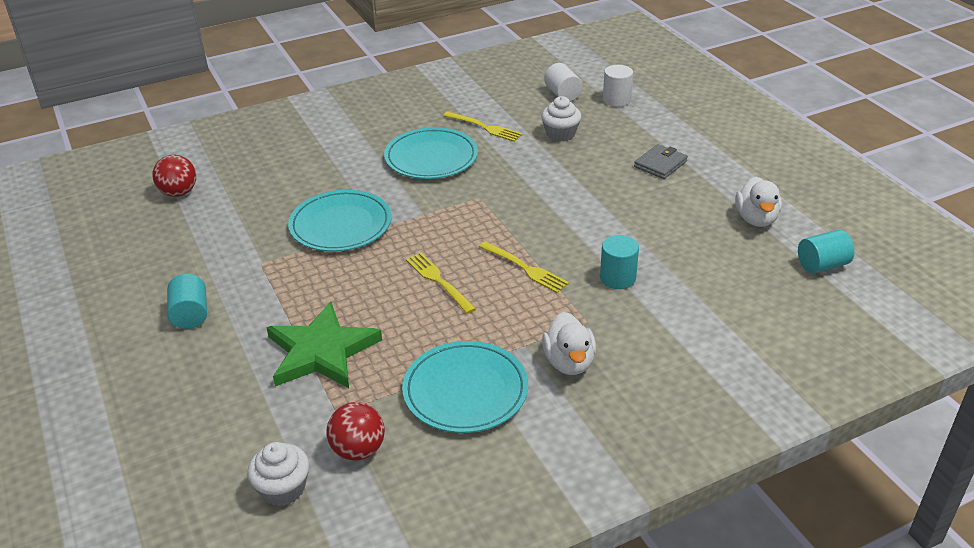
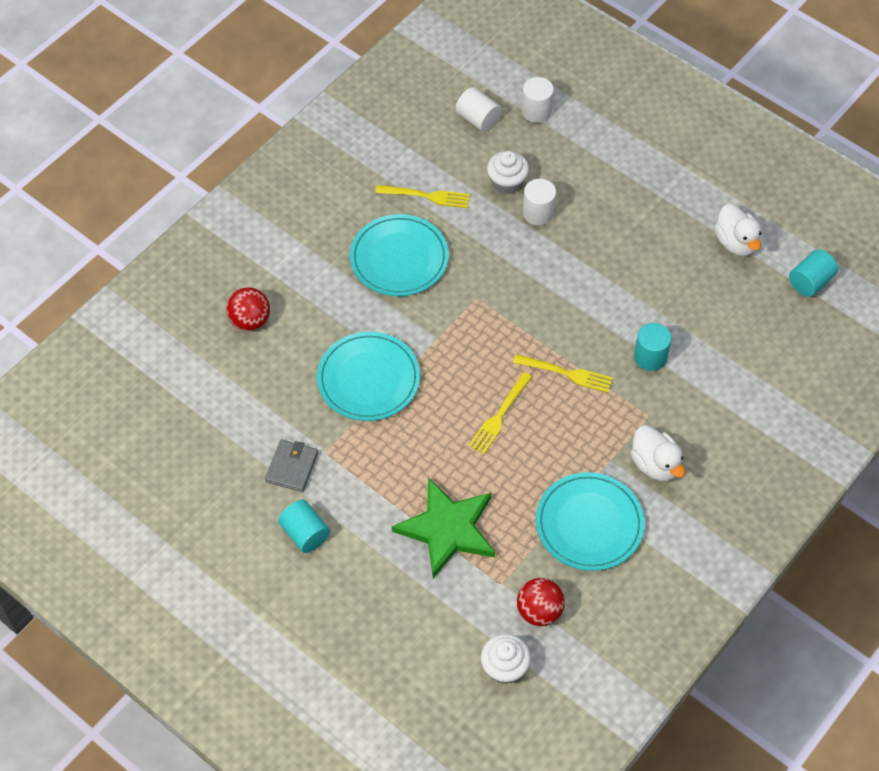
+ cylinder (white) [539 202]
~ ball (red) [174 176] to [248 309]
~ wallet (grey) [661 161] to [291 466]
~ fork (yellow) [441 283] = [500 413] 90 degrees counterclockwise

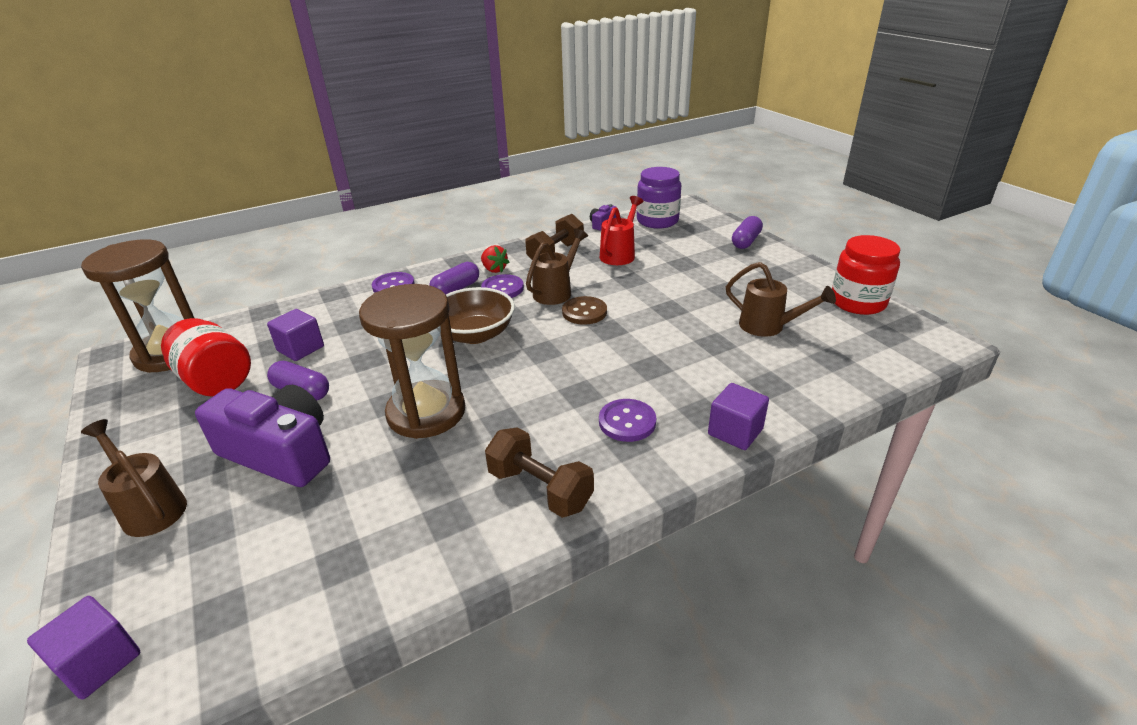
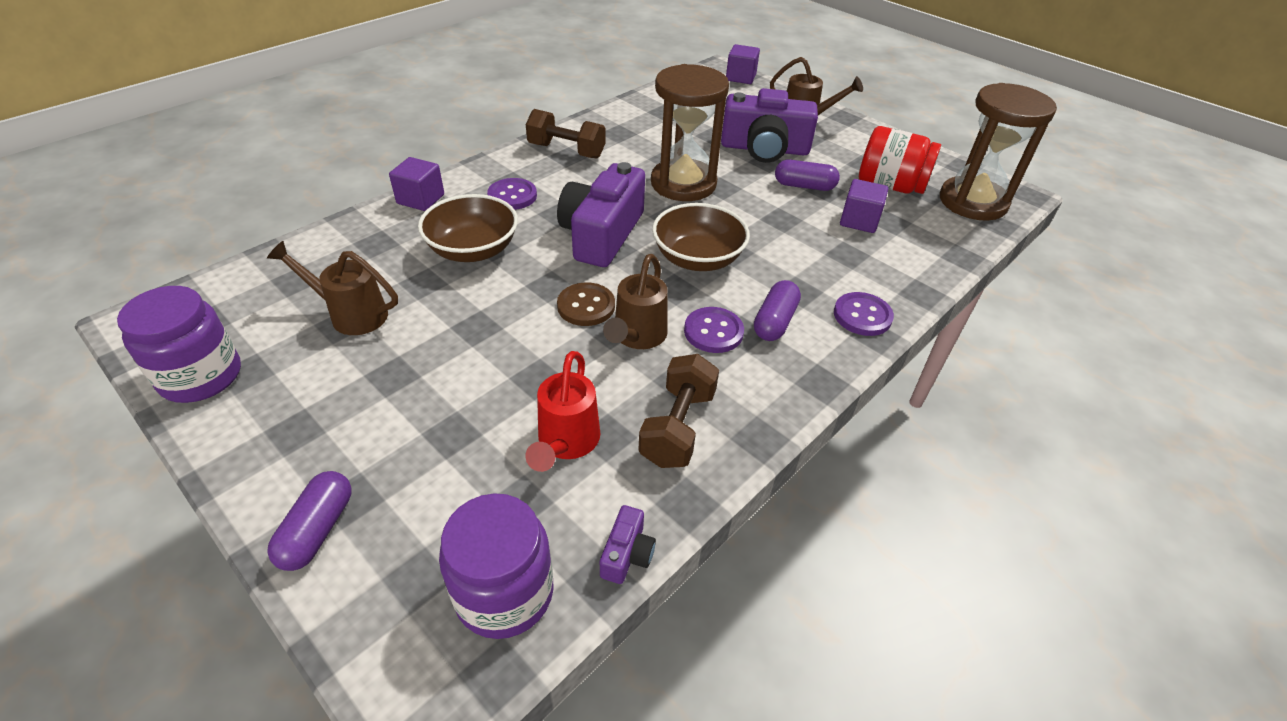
- strawberry (red) [495 259]
+ bowl (brown) [468 228]
+ camera (purple) [601 214]
~ jar (red) [866 275] to jar (purple) [179 344]

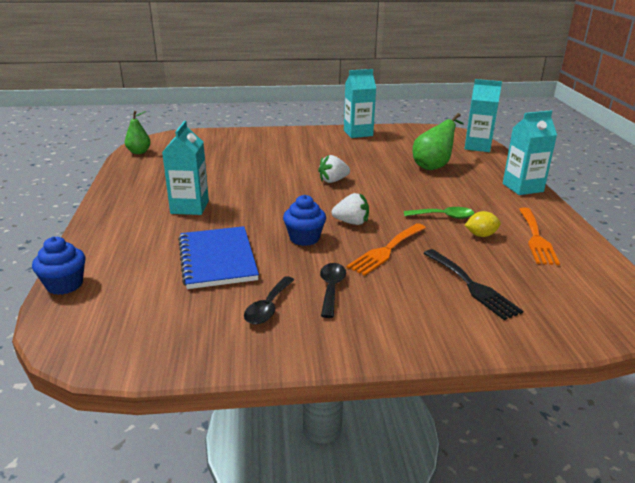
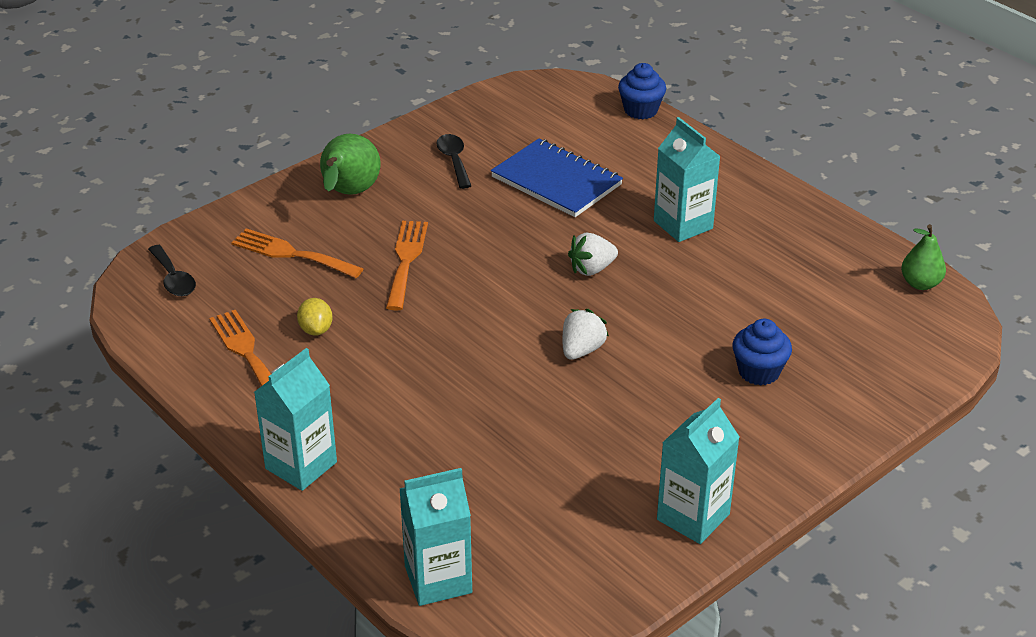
- spoon (green) [439 213]
~ cupcake (blue) [304 220] to [762 352]
~ spoon (black) [333 290] to [172 270]
~ strawberry (white) [350 209] to [593 254]
~ pear (green) [438 141] to [350 164]
~ fork (black) [473 284] to fork (orange) [297 253]
~ lemon (yellow) [483 224] = [315 317] 60 degrees counterclockwise

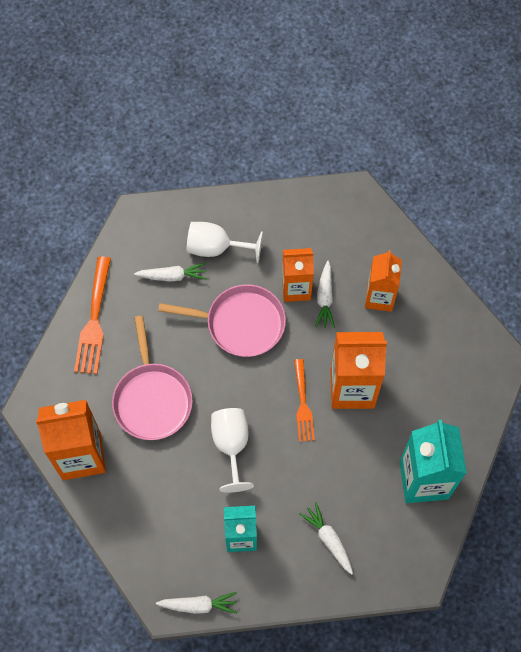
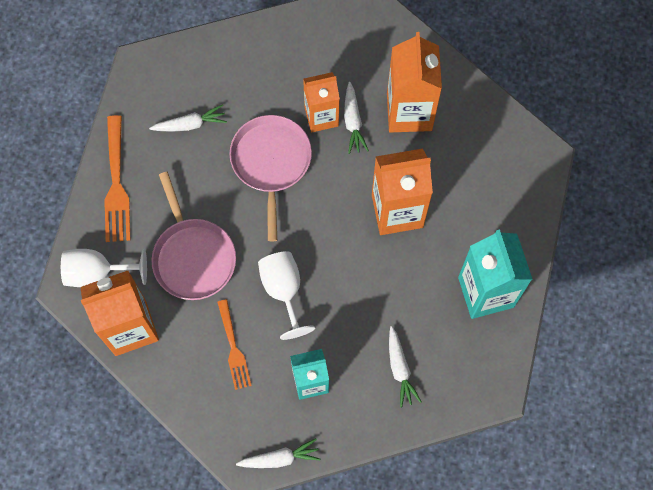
~ goblet (white) [225 242] to [104 268]
~ fork (orange) [304 400] to [234 344]
~ pan (pink) [222 320] = [270 178] 90 degrees counterclockwise
~ carrot (white) [326 538] = [405 366] 150 degrees counterclockwise
~ carton (orange) [383 281] = [414 82] x1.52

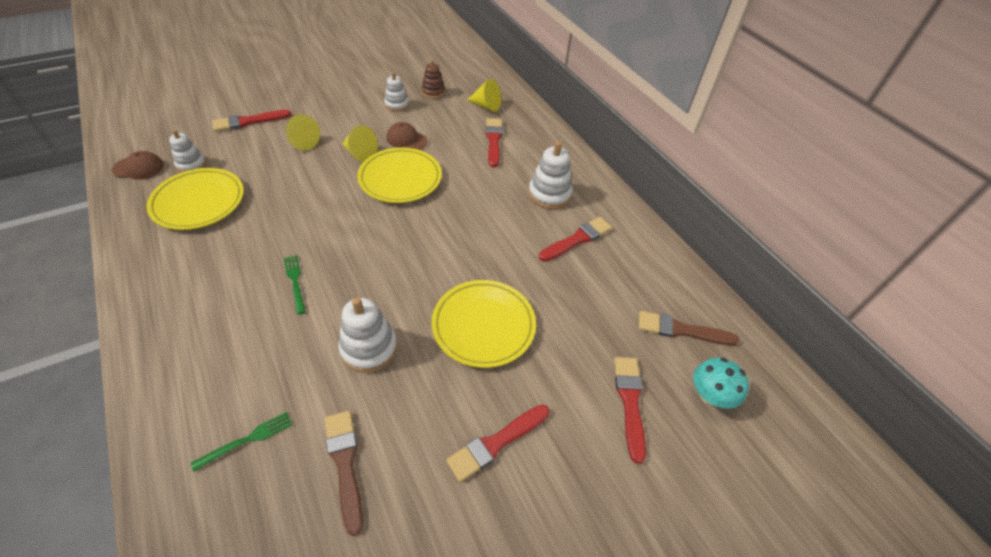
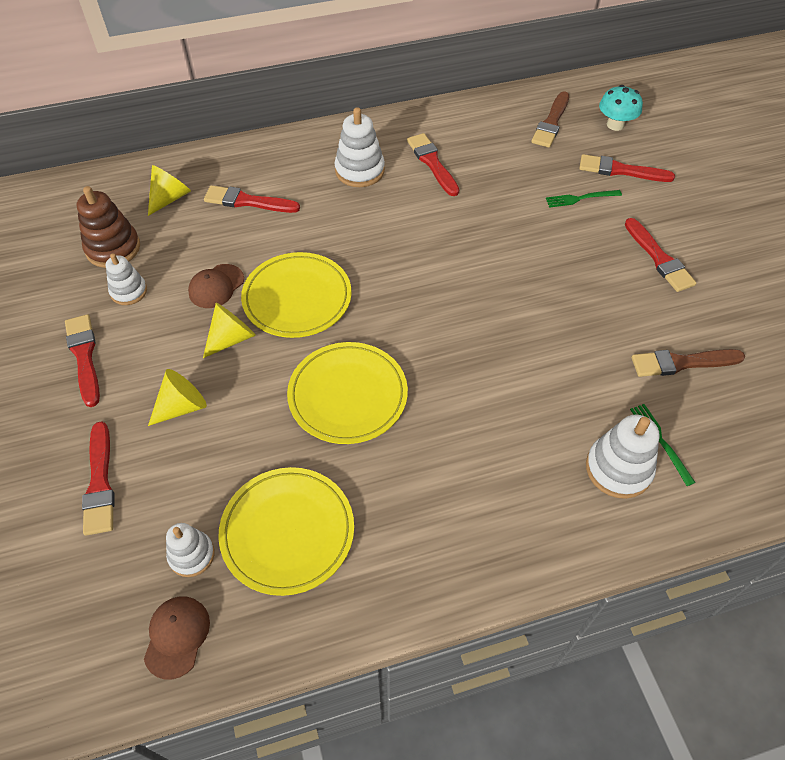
+ brush (red) [82 360]
~ fork (green) [295 285] to [584 199]
~ stacking toy (white) [367 335] to [622 457]
~ plate (yellow) [484 324] to [347 393]
~ stacking toy (brown) [433 79] = [108 227] x1.55

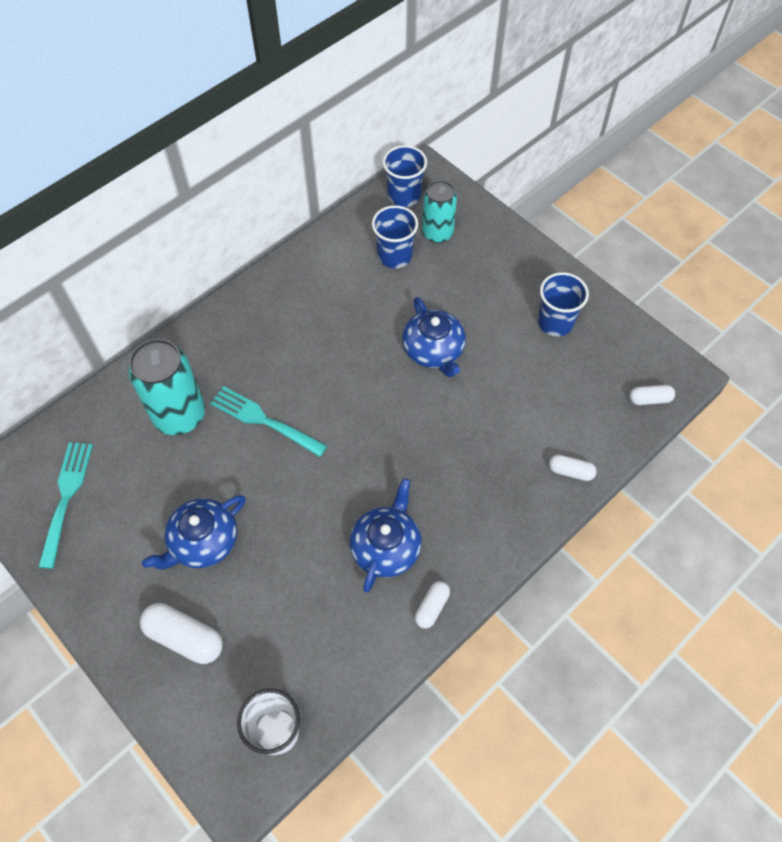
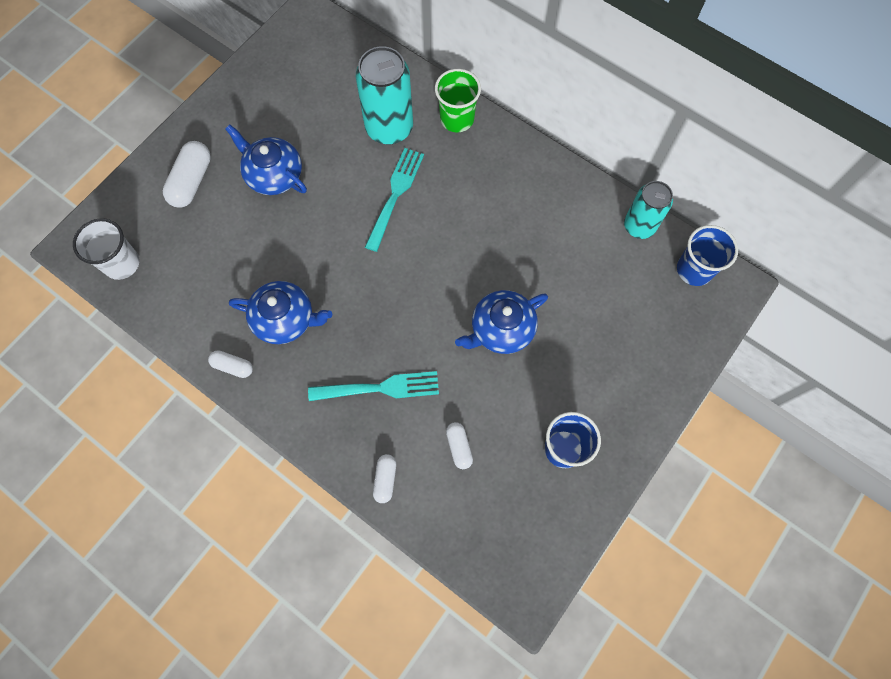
- cup (blue) [395 236]
+ cup (green) [458 100]
~ fork (turquoise) [65 505] to [373 386]
~ can (turquoise) [439 211] to [648 210]
~ capsule (white) [652 395] to [459 445]

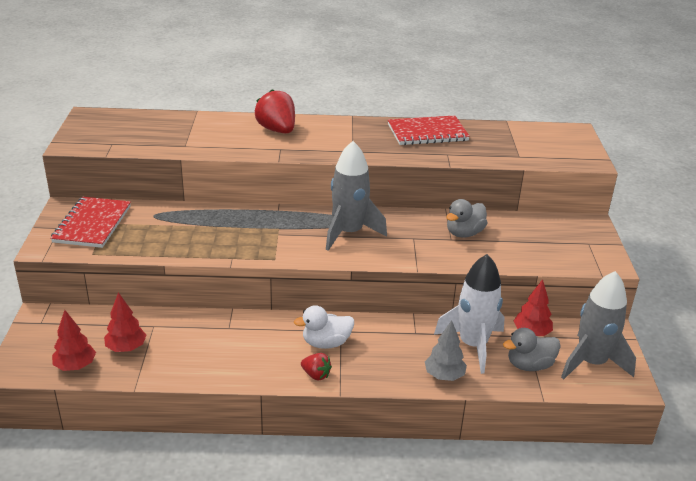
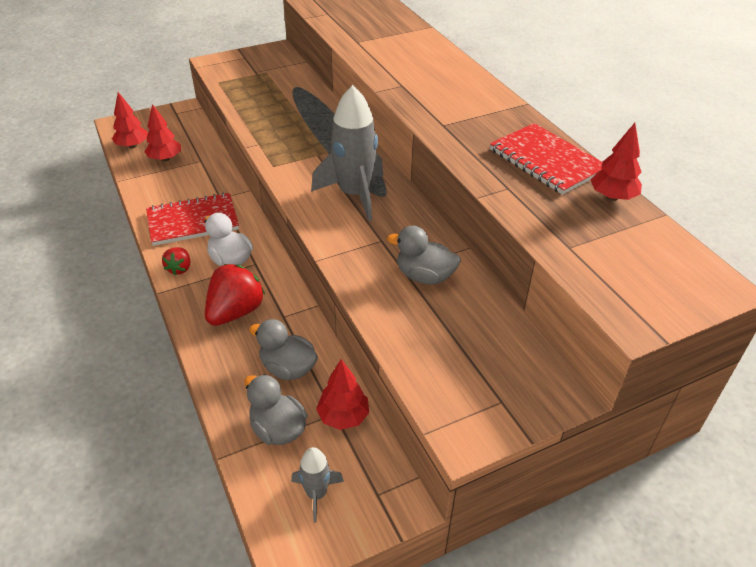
- tree (grey) [446 350]
+ tree (red) [616 162]
~ notebook (red) [90 222] to [192 219]
~ strawberry (red) [275 111] to [235 295]
~ rocket (white) [469 314] to duck (grey) [283 349]
~ rocket (grey) [598 325] = [317 485] x0.51

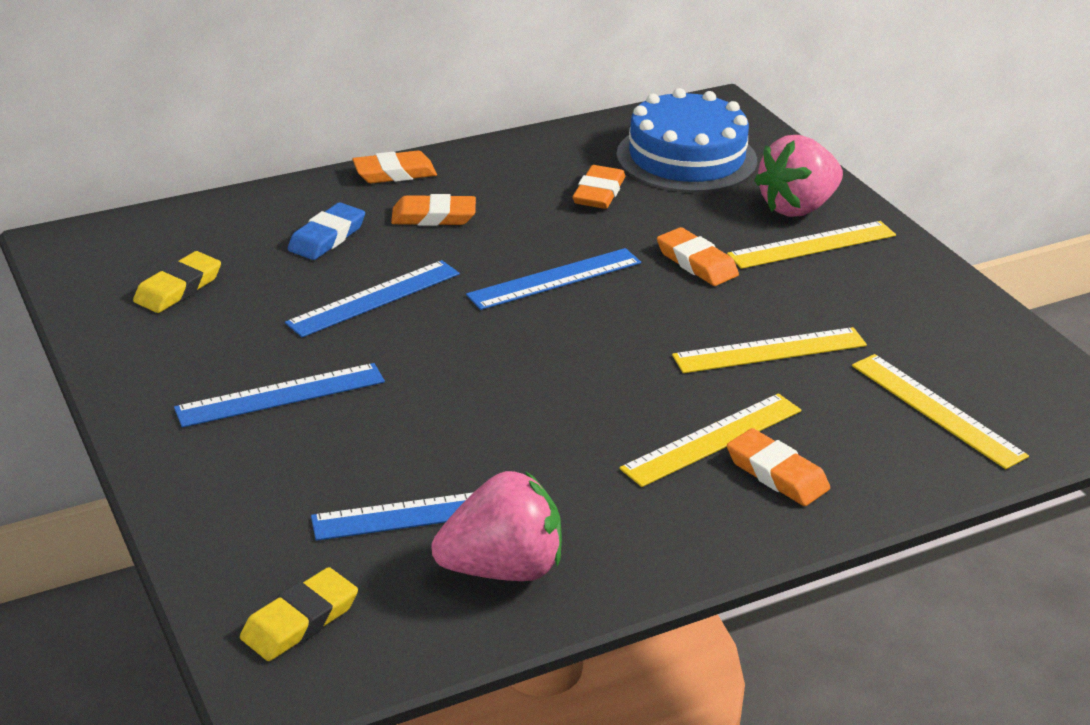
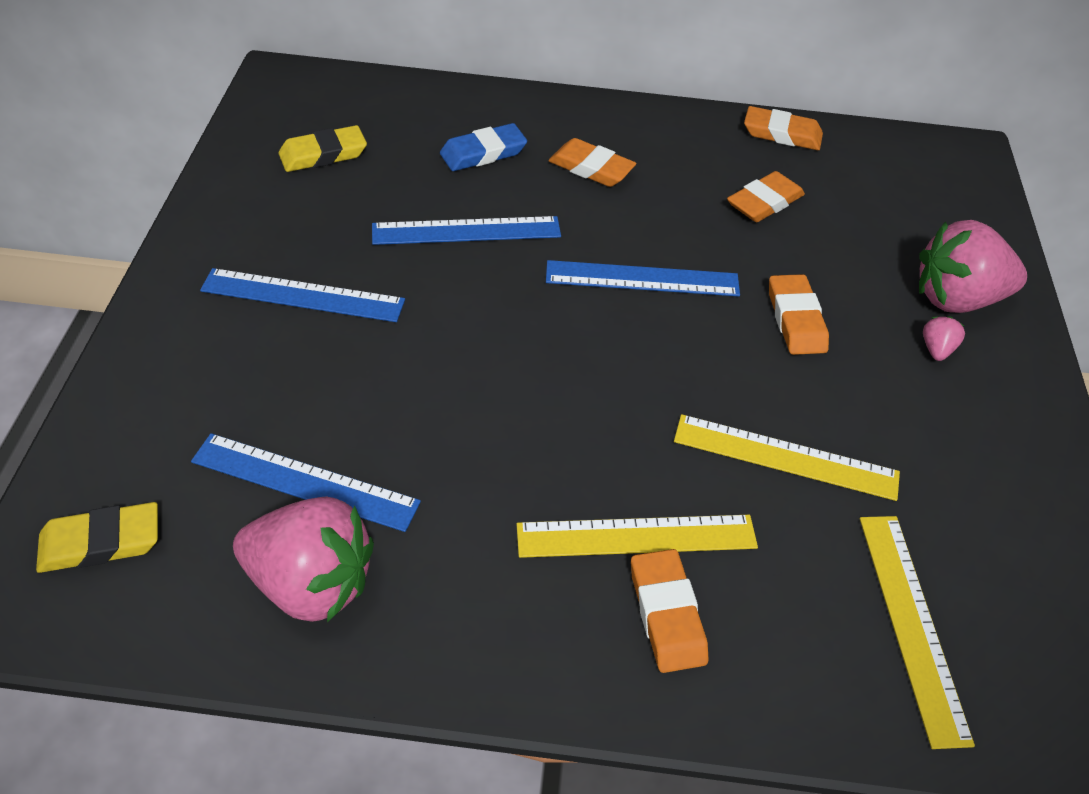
- cake (blue) [687 140]
~ eraser (orange) [394 167] to [783 128]
~ ruler (yellow) [811 245] to strawberry (pink) [944 338]

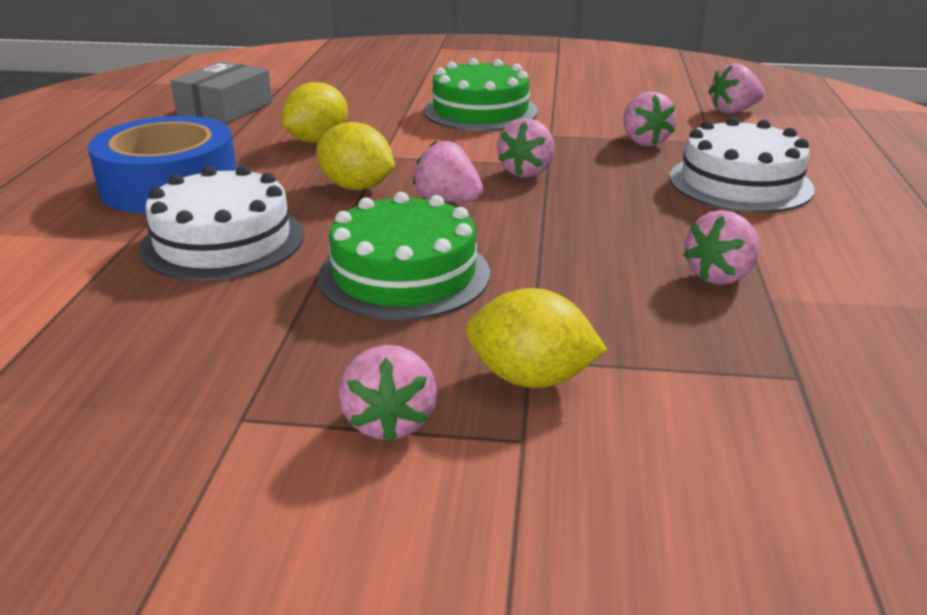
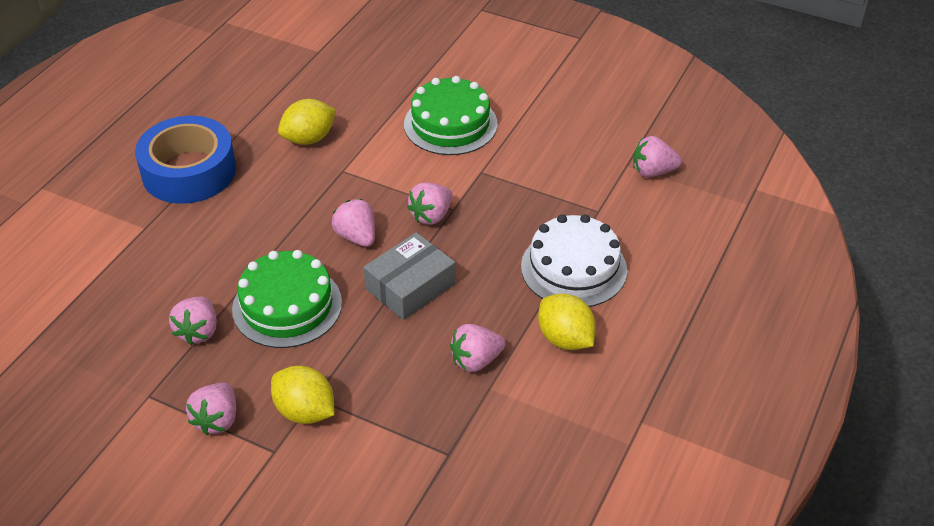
- cake (white) [221 223]
~ box (grey) [221 93] to [409 276]
~ lemon (yellow) [355 156] to [567 322]
~ strawberry (pink) [650 118] to [193 321]

